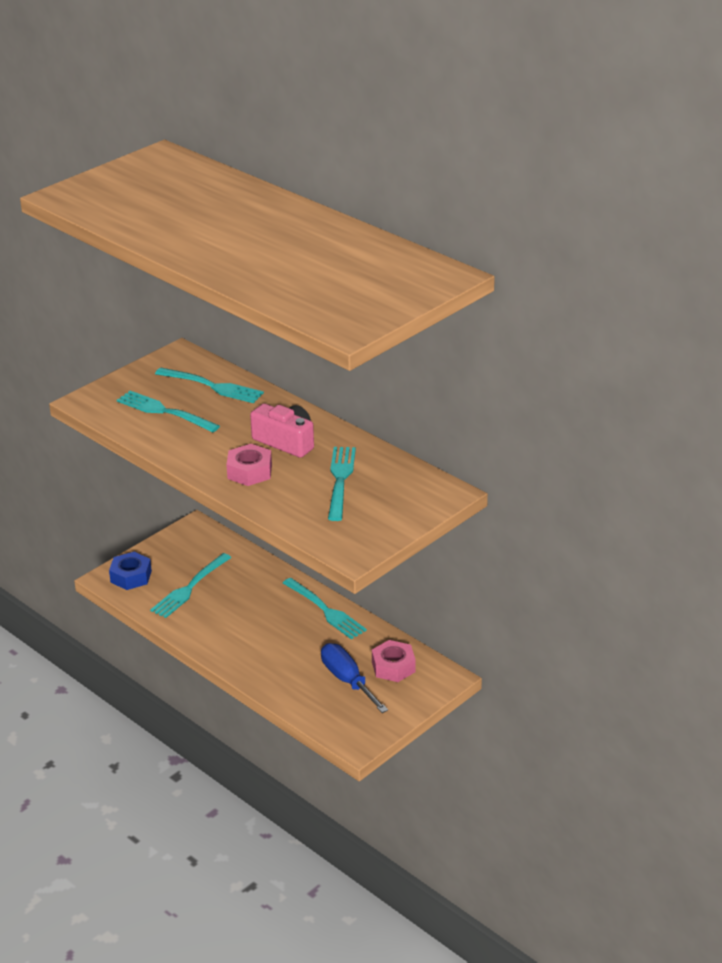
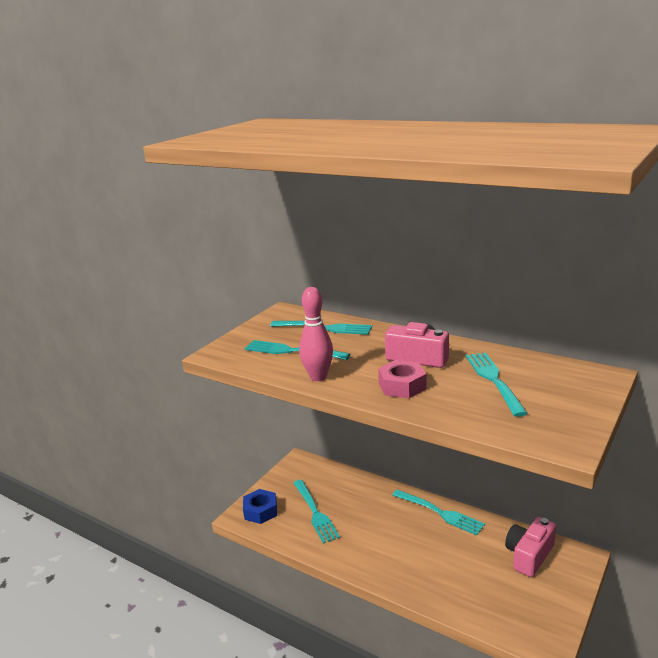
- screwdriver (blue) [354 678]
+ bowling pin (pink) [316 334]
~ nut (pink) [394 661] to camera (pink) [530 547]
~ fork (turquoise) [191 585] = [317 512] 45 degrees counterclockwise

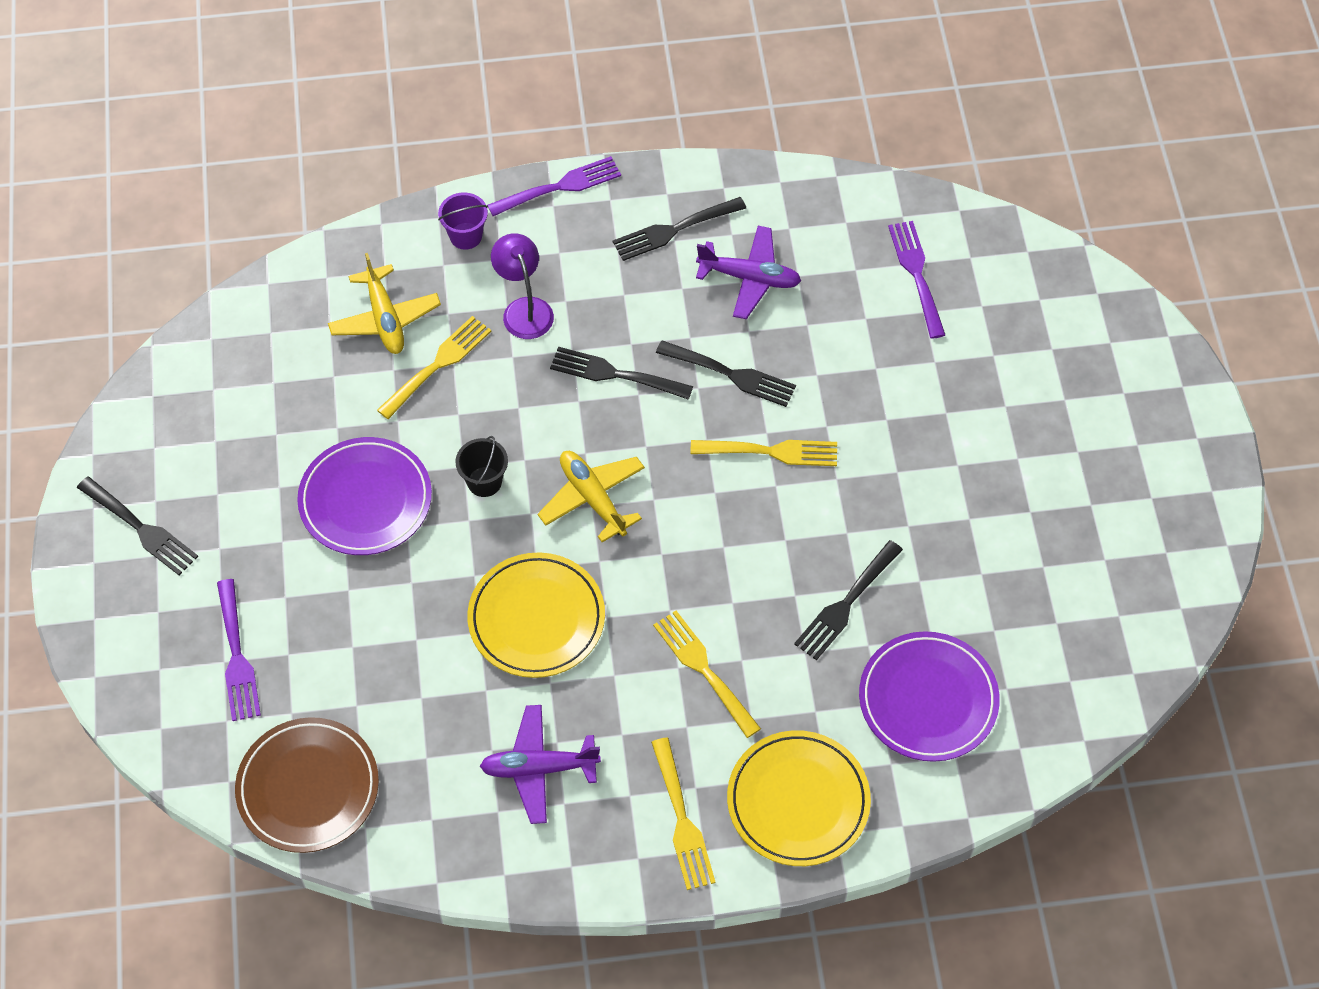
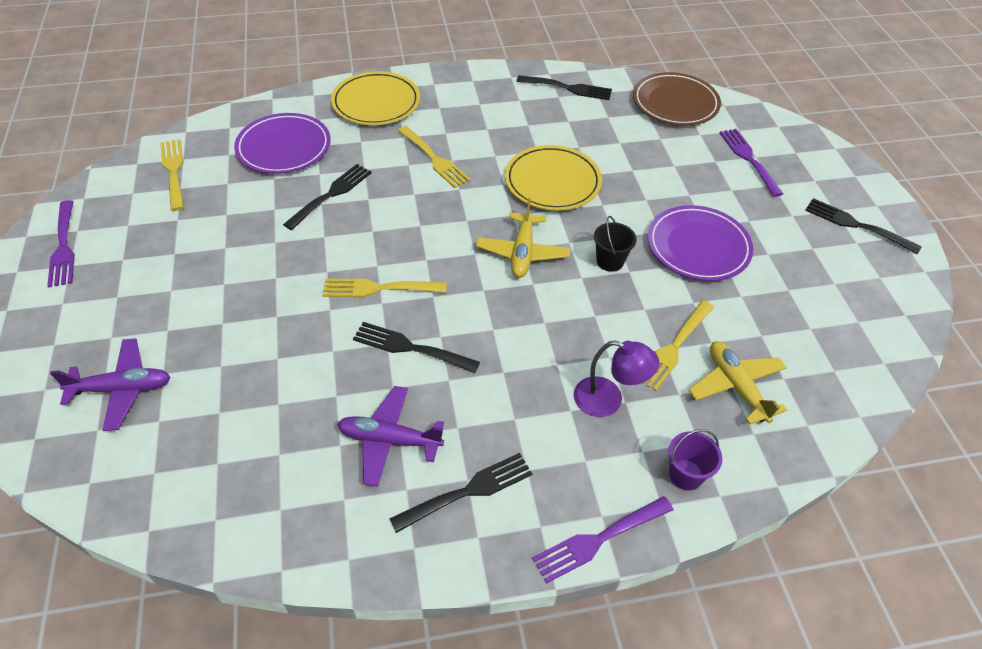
~ plane (purple) [540 764] to [110 384]
~ fork (black) [621 373] to [564 87]
~ fork (yellow) [683 813] to [172 175]
~ fork (purple) [916 280] to [61 244]
~ lamp (purple) [522 286] = [616 379] 45 degrees counterclockwise
~ plane (yellow) [591 496] = [523 238] 45 degrees clockwise

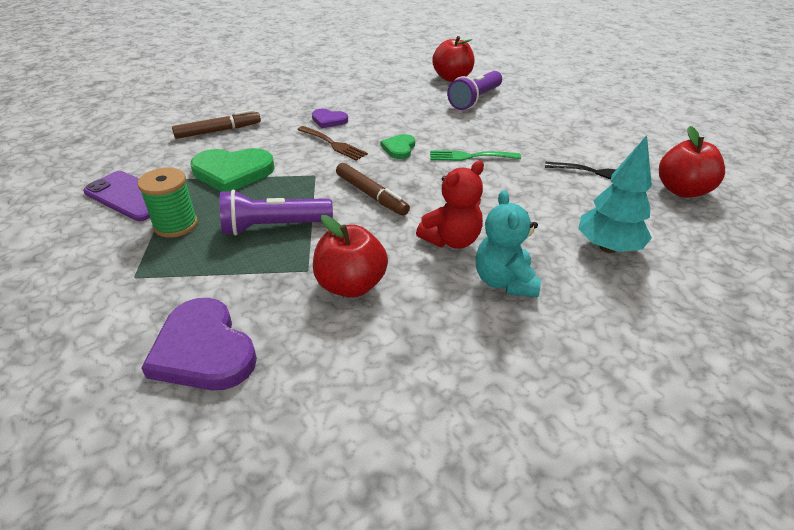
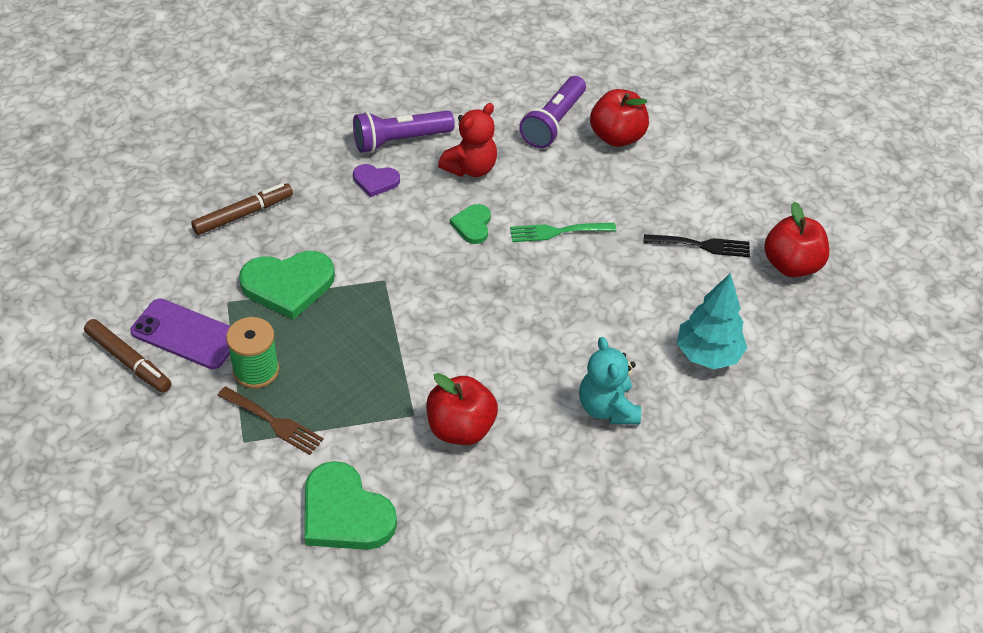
~ flashlight (purple) [276 213] to [404 132]
~ fork (brown) [332 143] to [270 420]
~ marker (brown) [373 189] to [128 356]
~ teddy bear (red) [450 205] to [467 140]
~ apple (red) [453 59] to [619 118]
~ heart (purple) [199 344] to heart (green) [351 505]

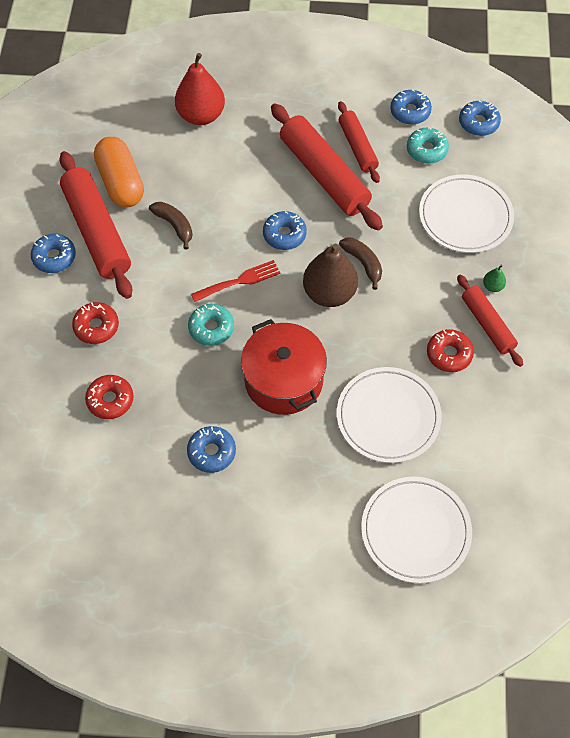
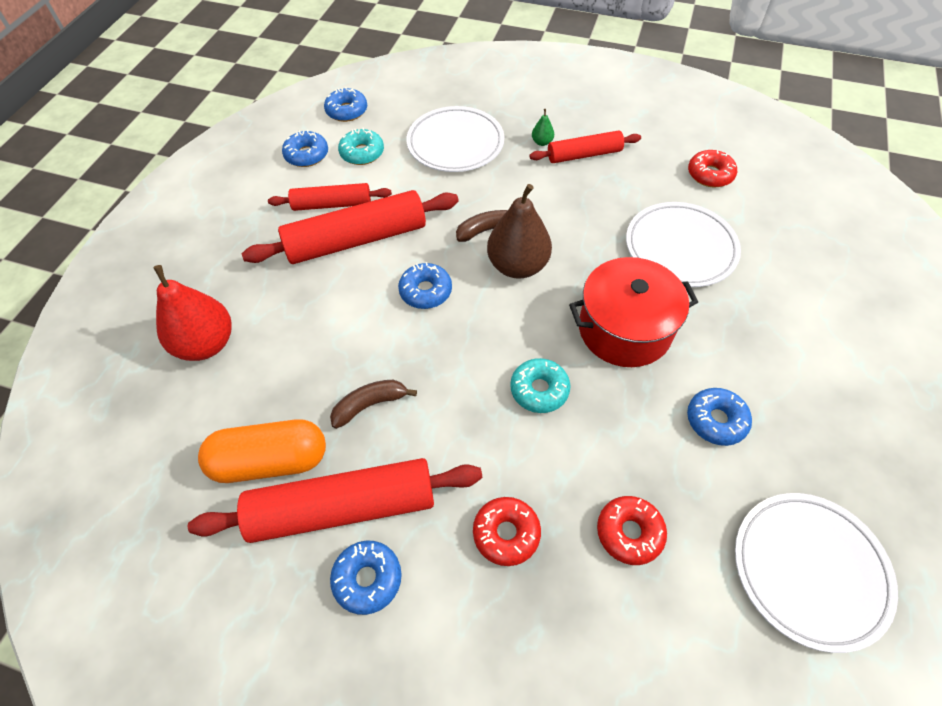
- fork (red) [235 281]
~ plate (white) [416 530] to [816 573]
~ donut (red) [450 350] to [712 168]

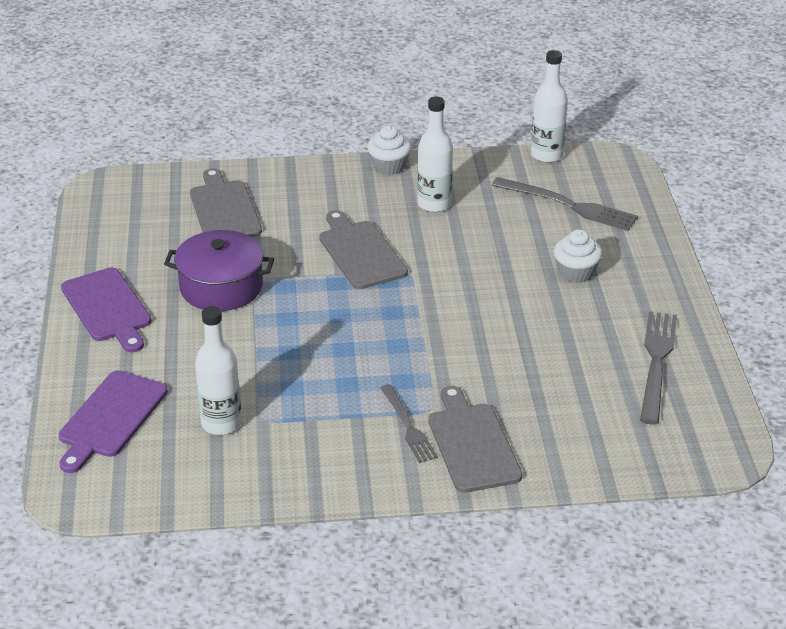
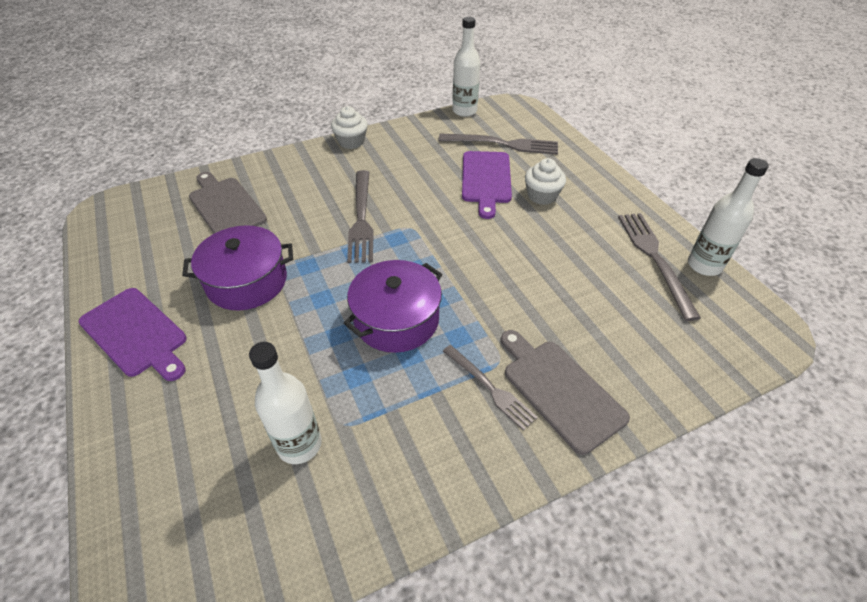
+ pot (purple) [393 306]
~ cutting board (purple) [113 421] to [487 185]
~ bottle (white) [435 154] to [728 217]
~ cutting board (grey) [363 249] to fork (grey) [360 216]

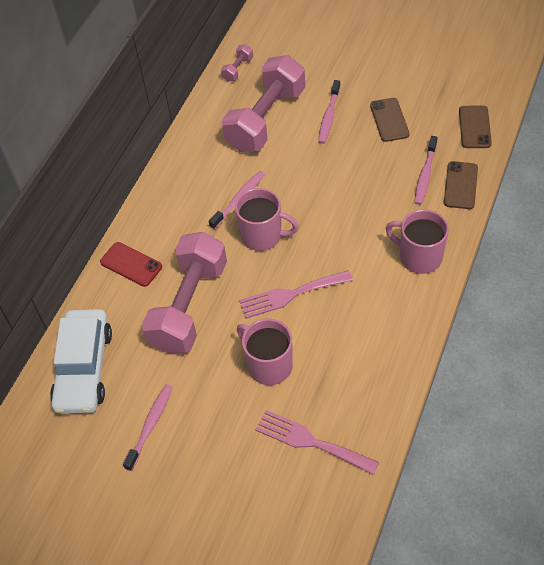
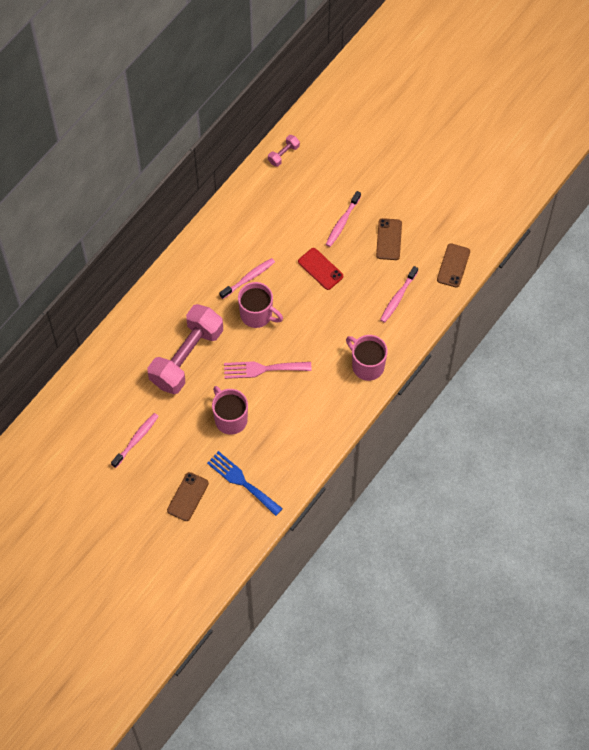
- car (white) [81 361]
- dumbbell (pink) [263 103]
~ phone (red) [131 264] to [320 269]
~ phone (brown) [461 185] to [188 496]
~ fork (pink) [317 442] to fork (blue) [245 483]

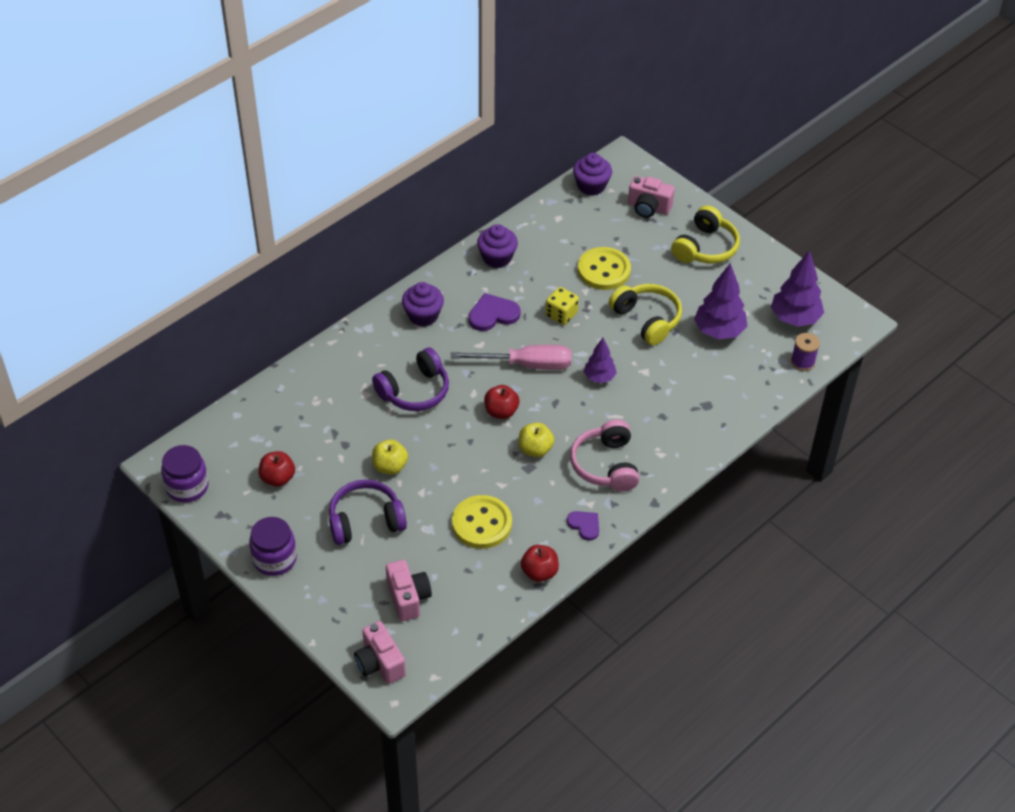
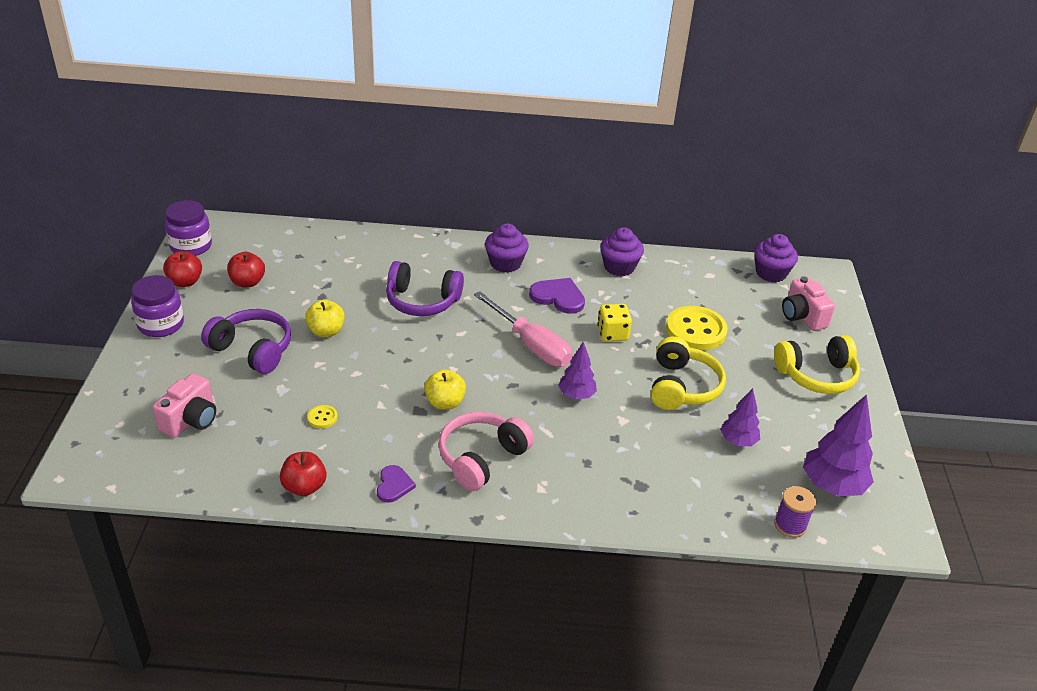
- camera (pink) [380 652]
~ apple (red) [502 402] to [182 269]
~ button (yellow) [482 522] = [322 416] x0.43
~ tree (purple) [720 301] = [740 417] x0.61

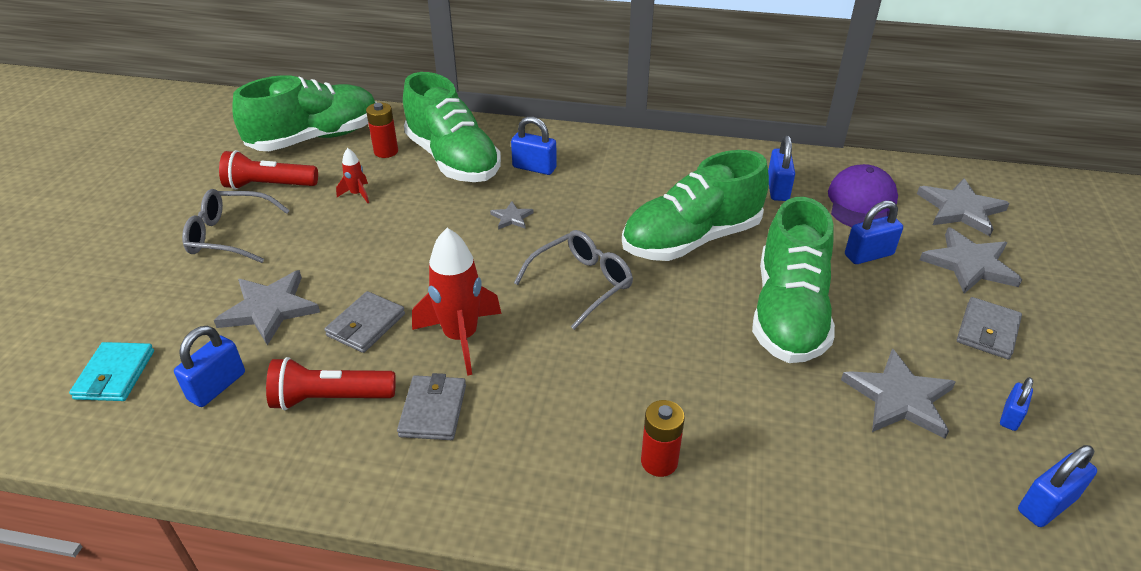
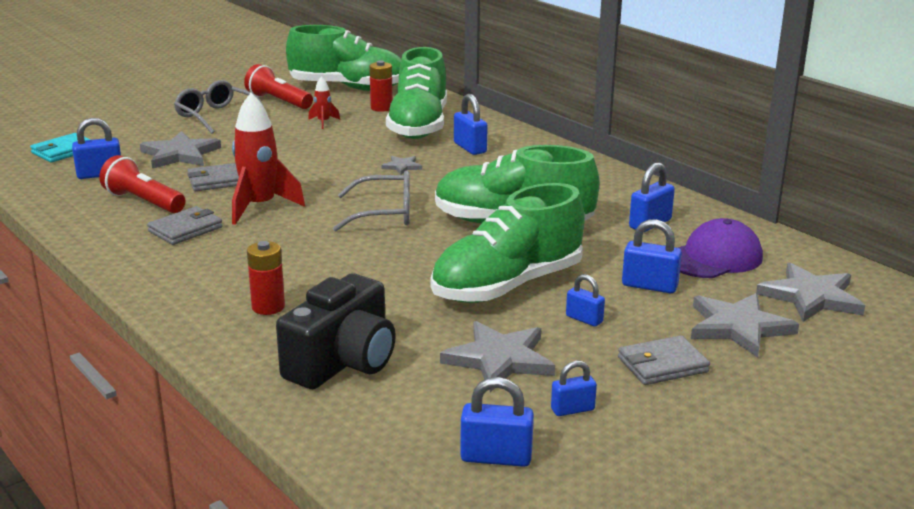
+ camera (black) [336 331]
+ padlock (blue) [585 300]

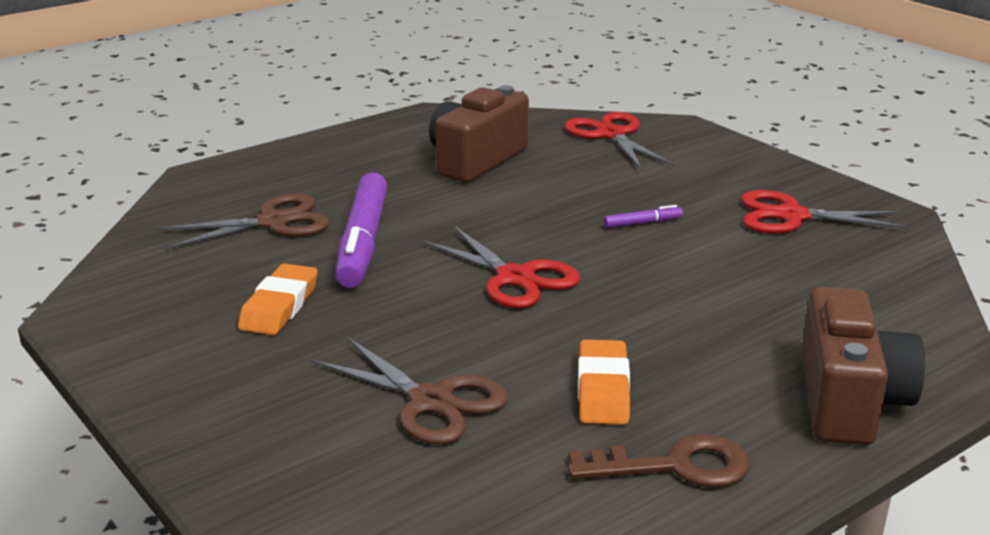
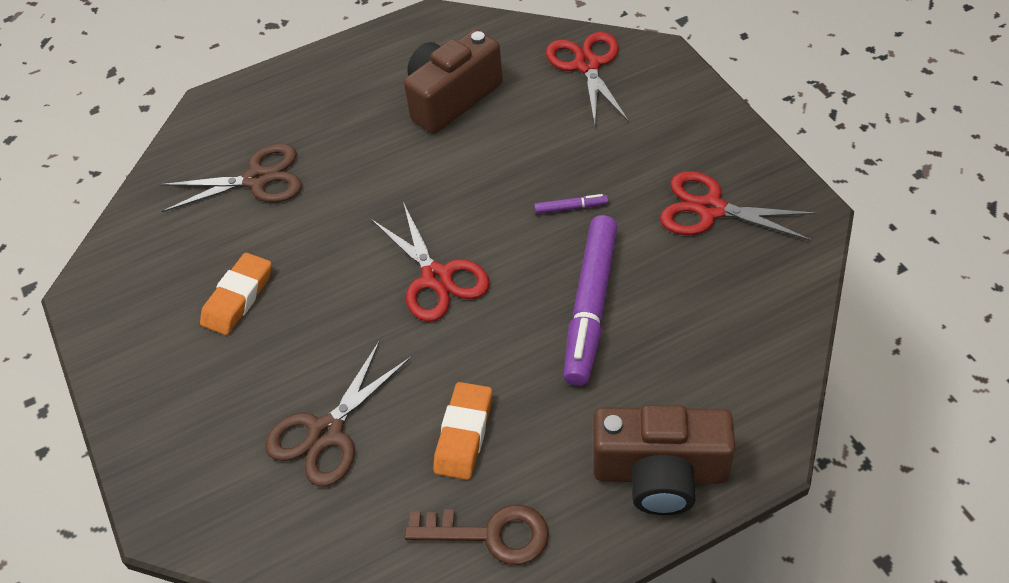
~ marker (purple) [361 230] to [590 300]
~ scissors (brown) [409 390] = [338 413] 75 degrees clockwise
~ camera (brown) [863 366] = [664 460] 75 degrees clockwise

